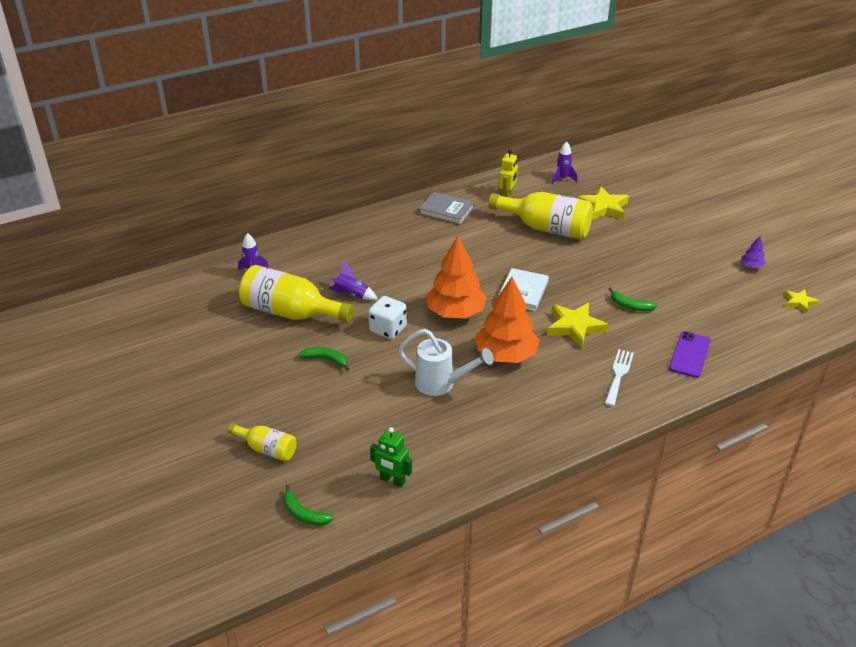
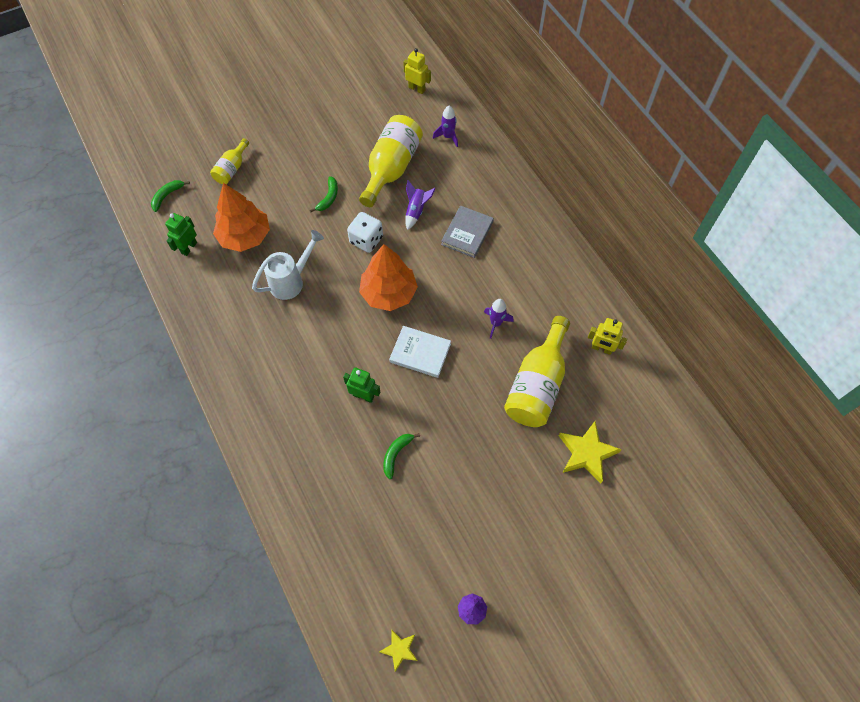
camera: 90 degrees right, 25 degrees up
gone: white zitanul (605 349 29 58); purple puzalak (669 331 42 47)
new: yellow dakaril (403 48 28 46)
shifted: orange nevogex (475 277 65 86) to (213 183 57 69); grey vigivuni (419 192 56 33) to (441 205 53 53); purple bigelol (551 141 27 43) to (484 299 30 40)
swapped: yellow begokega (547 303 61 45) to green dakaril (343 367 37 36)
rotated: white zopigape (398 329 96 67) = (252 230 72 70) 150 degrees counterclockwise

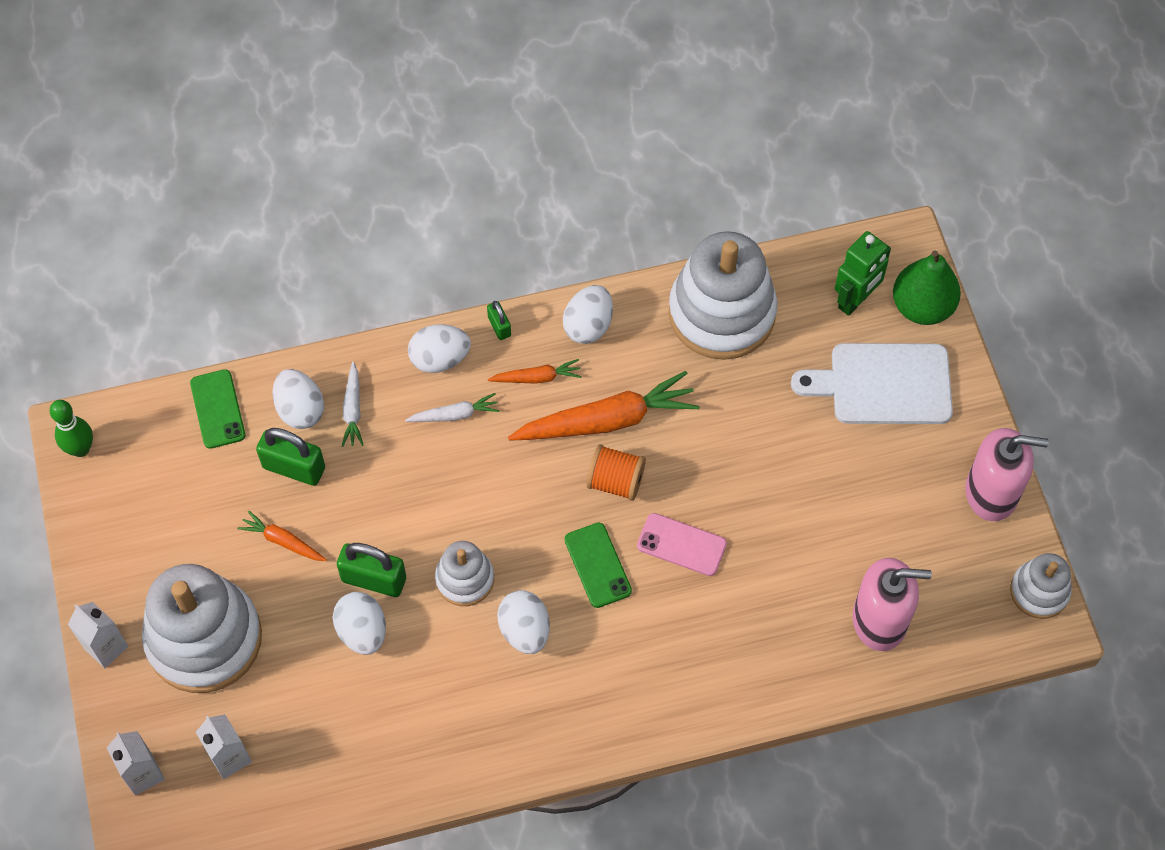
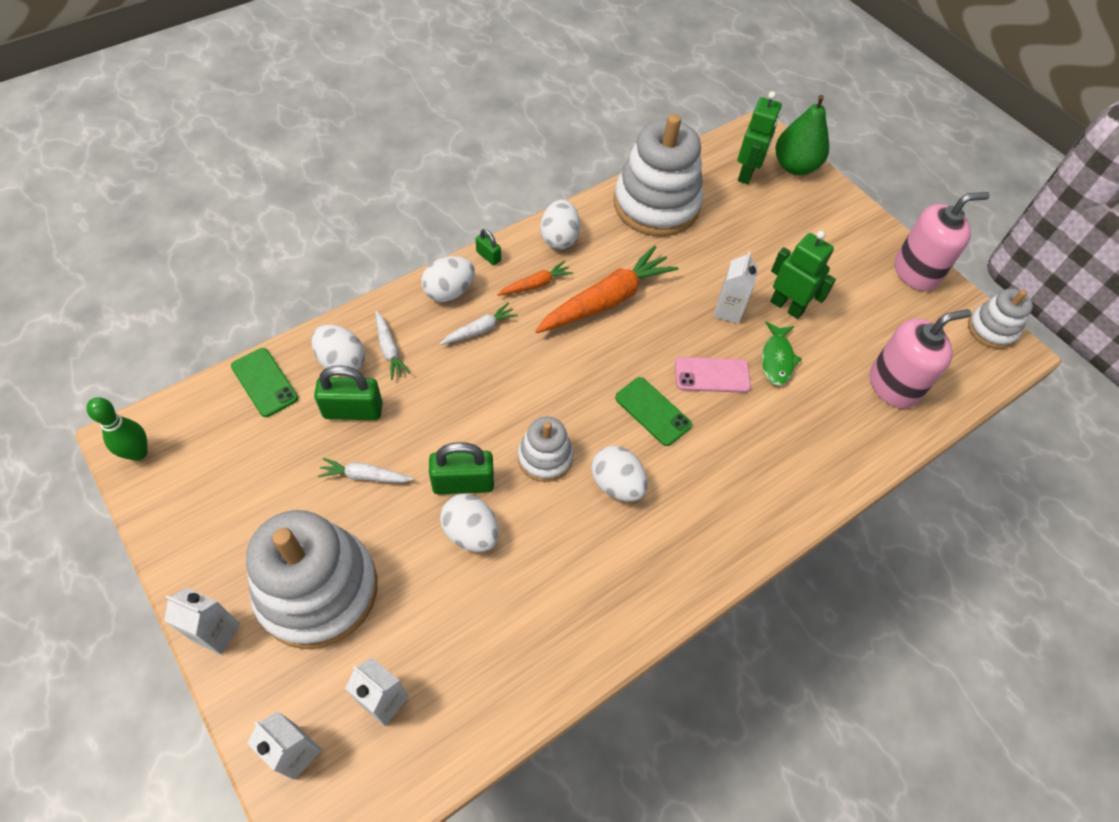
camera: 25 degrees left, 5 degrees down
gone: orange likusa (586 444 60 57); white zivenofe (791 343 162 81)
new: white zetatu (714 251 44 73); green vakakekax (762 321 40 65); green dakaril (770 231 66 88)
repainted: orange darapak (237 510 90 51) to white darapak (318 458 96 25)

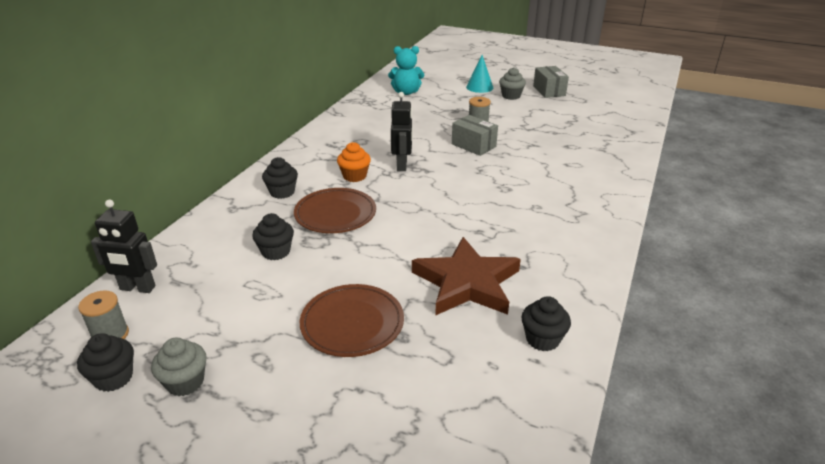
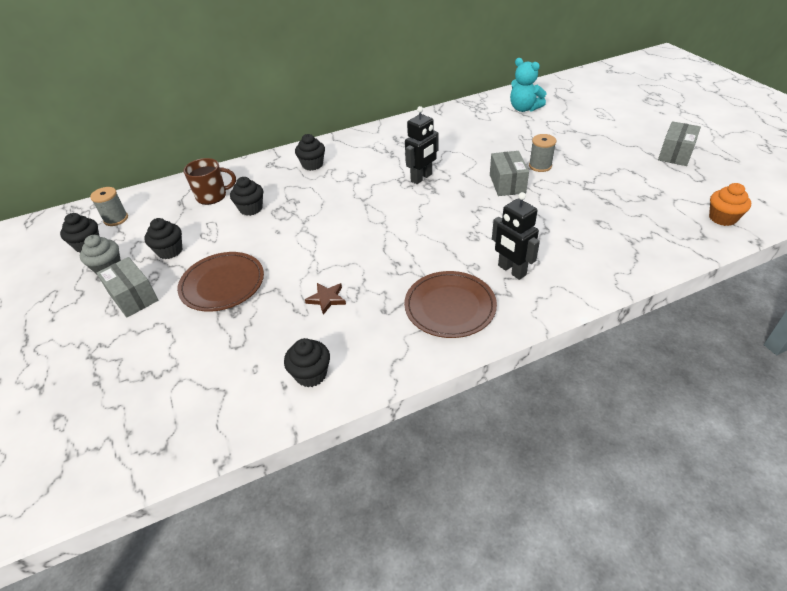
camera: 45 degrees right, 10 degrees up
gone: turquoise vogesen (466 55 27 38); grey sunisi (499 67 27 33)
new: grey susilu (97 257 62 60); black sunisi (144 218 38 41); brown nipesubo (183 158 53 47)
shifted: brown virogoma (294 188 82 45) to (404 271 93 67); black dakaril (91 200 66 93) to (492 192 48 88); orange sunisi (337 142 34 40) to (709 183 42 43)
scaled: brown begokega (412 237 109 79) = (305 283 41 32) x0.40

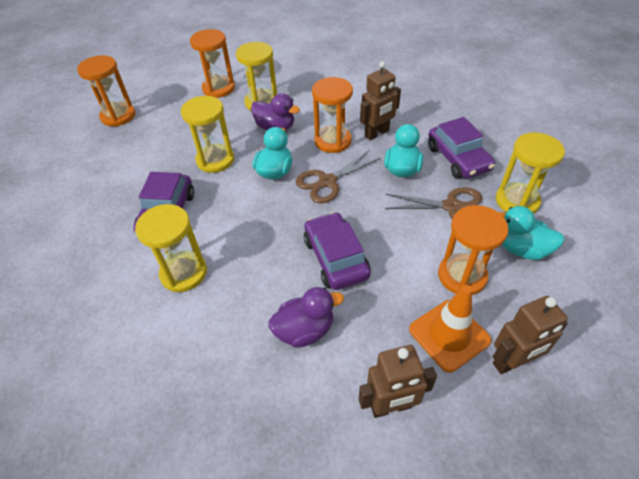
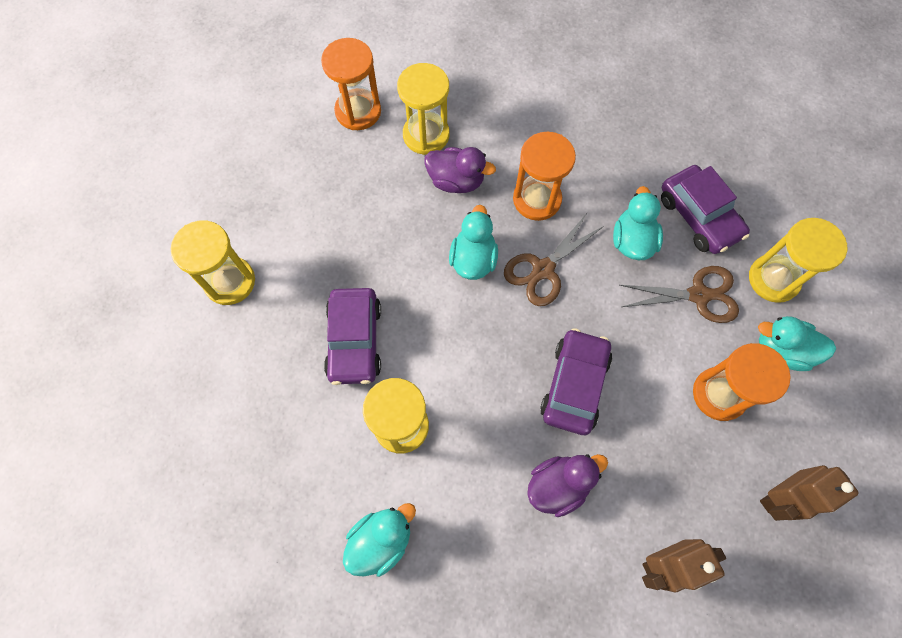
camera: 10 degrees left, 20 degrees up
gone: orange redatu (77 55 58 71); brown dakaril (360 61 41 79); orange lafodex (409 285 82 88)
new: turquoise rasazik (343 503 73 74)
shifted: yellow redatu (181 96 53 77) to (171 220 84 85)
rotated: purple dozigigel (304 212 67 78) = (540 328 72 107) 45 degrees clockwise

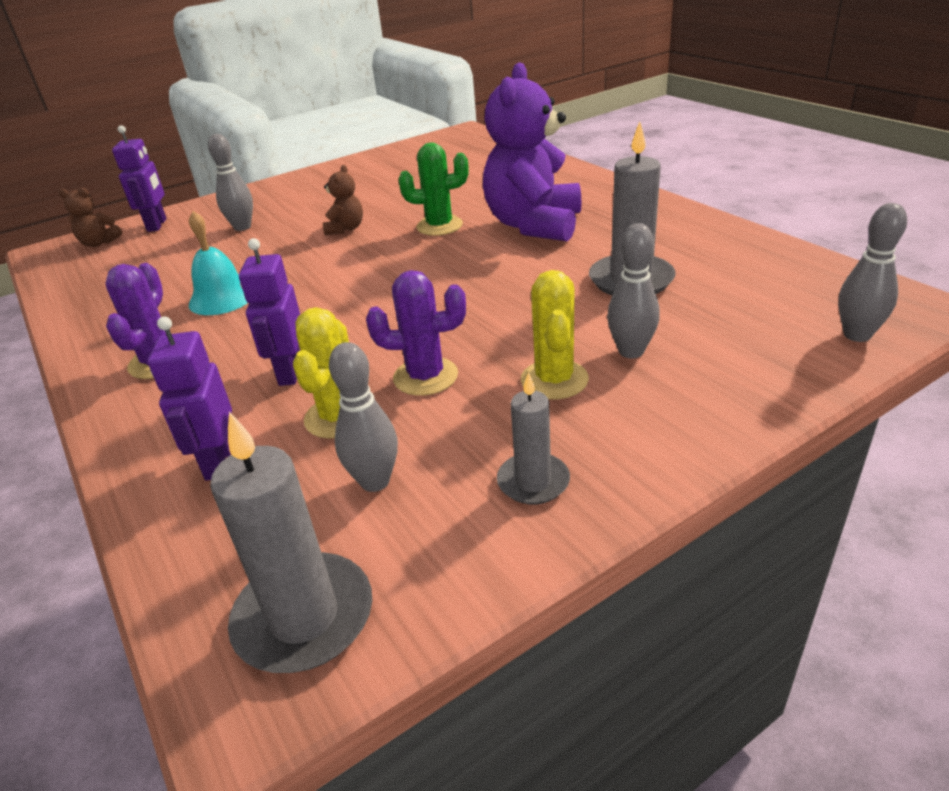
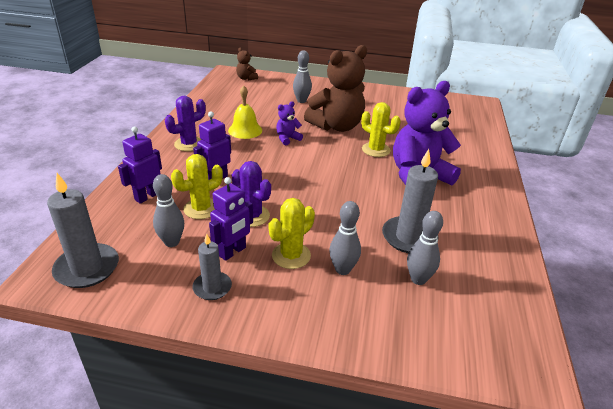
camera: 40 degrees right, 0 degrees up
new: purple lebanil (276 101 27 45)
shifted: purple dakaril (112 125 55 107) to (209 177 44 84); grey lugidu (838 203 69 139) to (407 211 36 74)
repainted: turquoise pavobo (189 211 59 104) to yellow pavobo (228 85 34 54); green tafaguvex (399 143 70 93) to yellow tafaguvex (361 102 40 55)
scaled: brown lebanil (323 165 40 70) = (304 45 63 87) x2.29

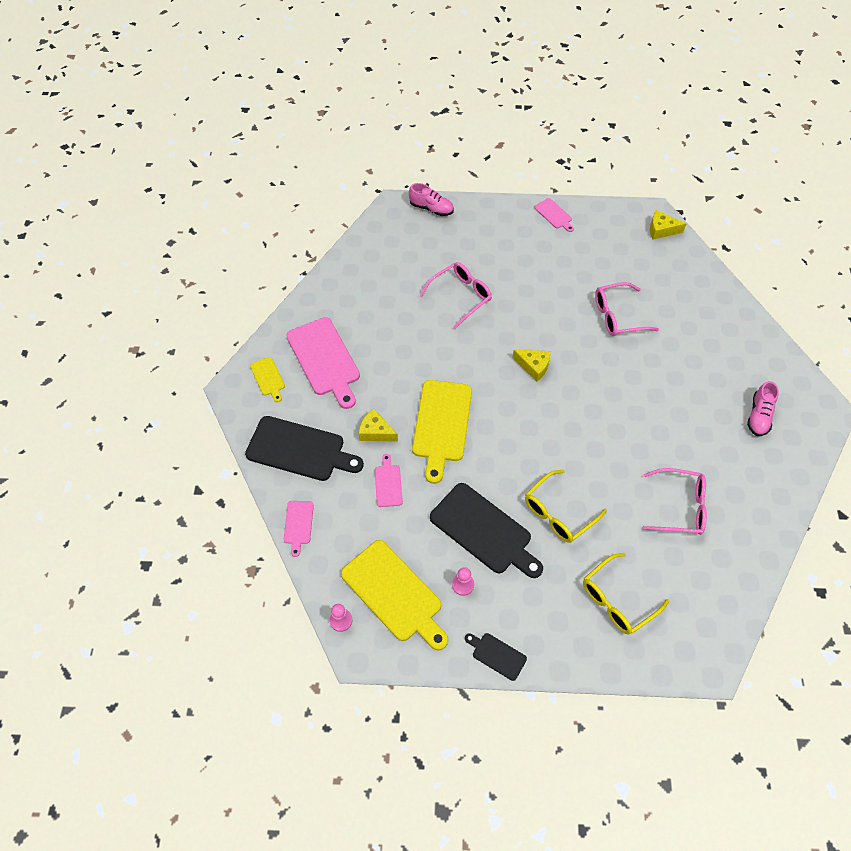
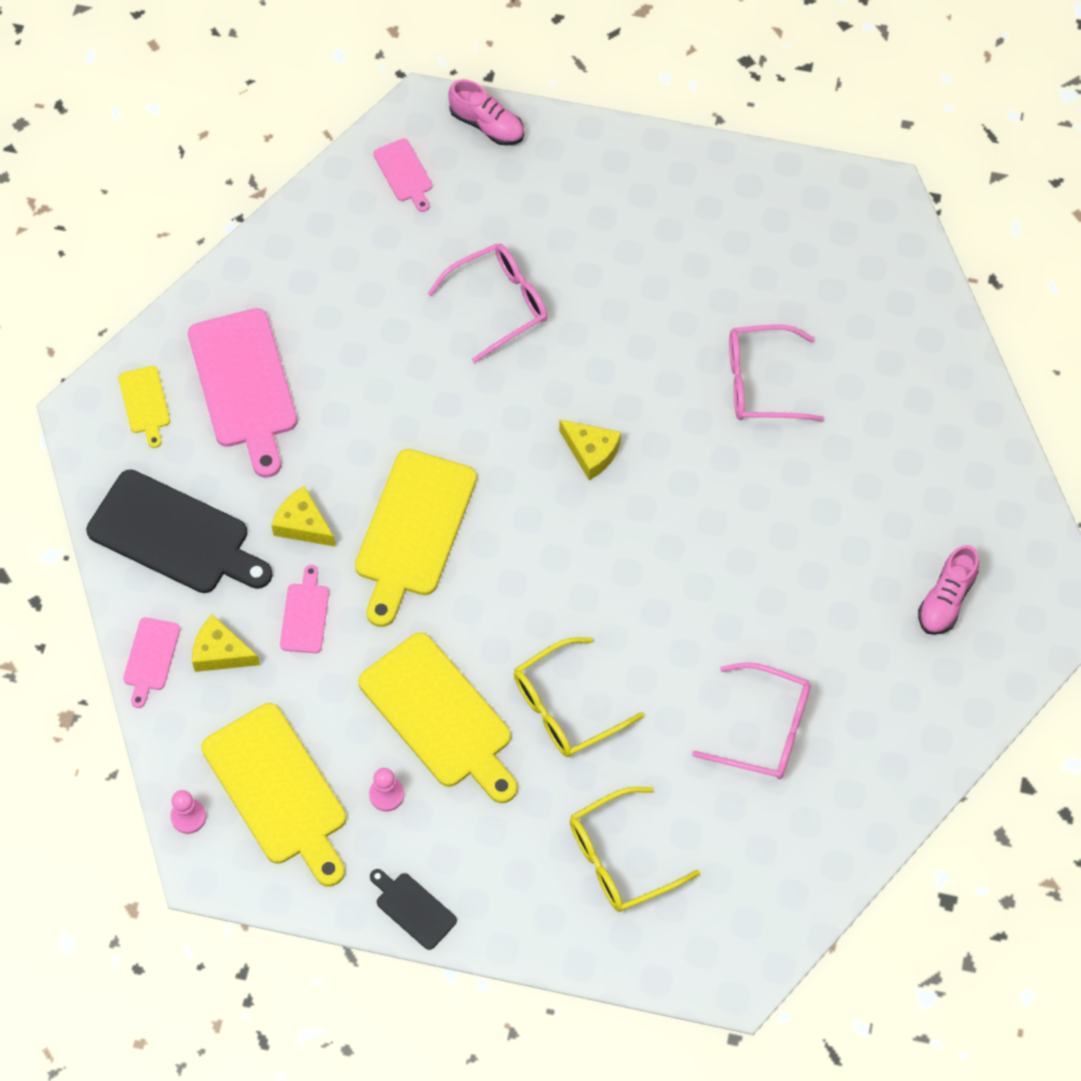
camera: 10 degrees right, 5 degrees up
shifted: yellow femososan (650 210 37 30) to (192 615 68 57); pink zivenofe (534 198 40 34) to (373 138 59 74)
repainted: black zivenofe (430 483 113 95) to yellow zivenofe (358 633 160 170)

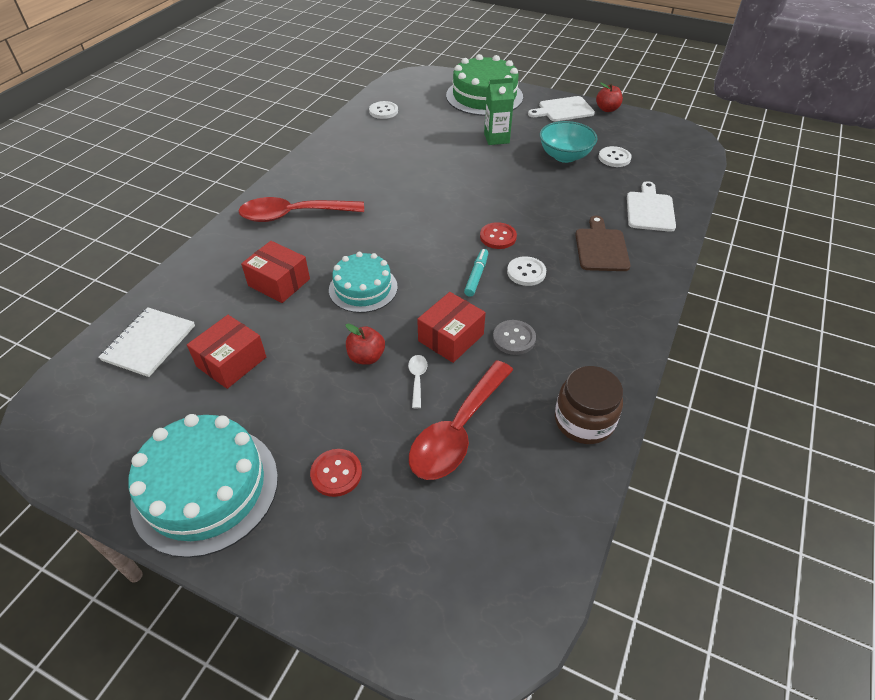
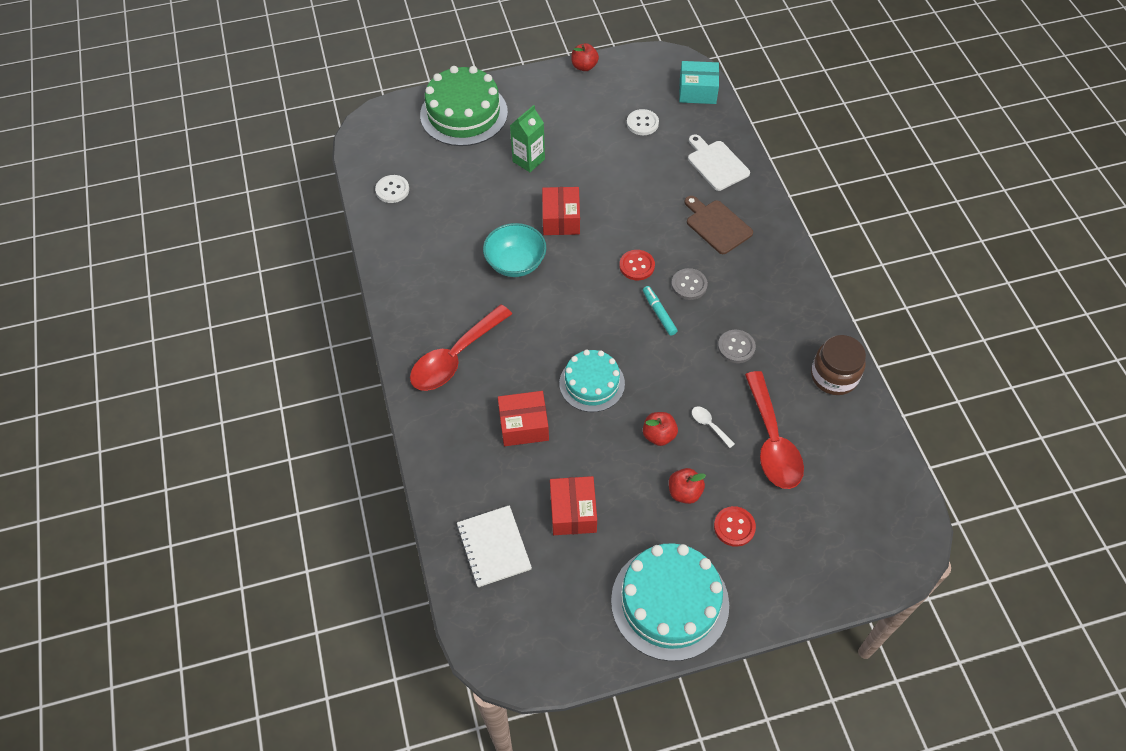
camera: 40 degrees left, 10 degrees up
gone: white zivenofe (528 96 67 25)
new: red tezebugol (669 468 37 36); turquoise susilu (679 61 40 43)
shifted: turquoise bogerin (540 121 57 42) to (483 223 63 54); red susilu (417 292 69 71) to (542 187 38 48)
repainted: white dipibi (507 256 39 30) to grey dipibi (671 268 37 32)

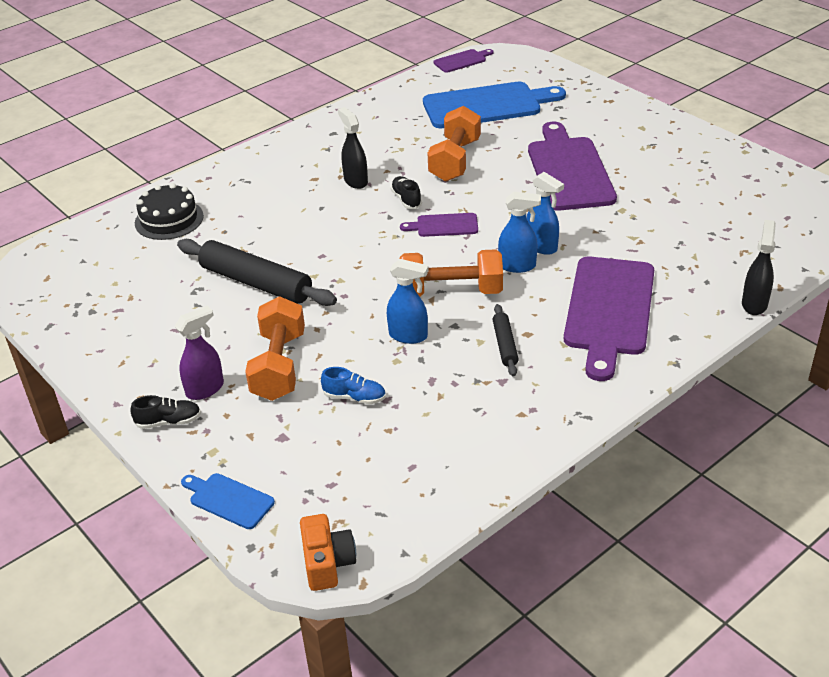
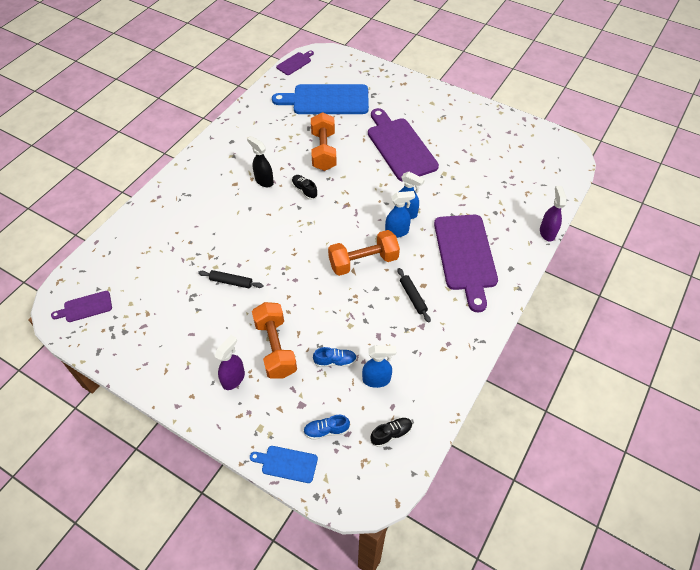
camera: 20 degrees left, 15 degrees up
gone: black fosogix (135 183 69 57); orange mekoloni (300 514 56 77)
new: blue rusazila (303 415 47 25)
shifted: purple zivenofe (400 213 78 24) to (51 291 61 31); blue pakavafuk (387 259 42 85) to (362 345 34 43); black rusazila (130 395 71 34) to (370 417 43 30)
repainted: black pakavafuk (742 220 34 95) to purple pakavafuk (540 186 27 56)
rotated: blue zivenofe (423 82 143 46) = (272 84 97 30) 150 degrees counterclockwise
scaled: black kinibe (177 239 160 67) = (198 270 65 18) x0.50

